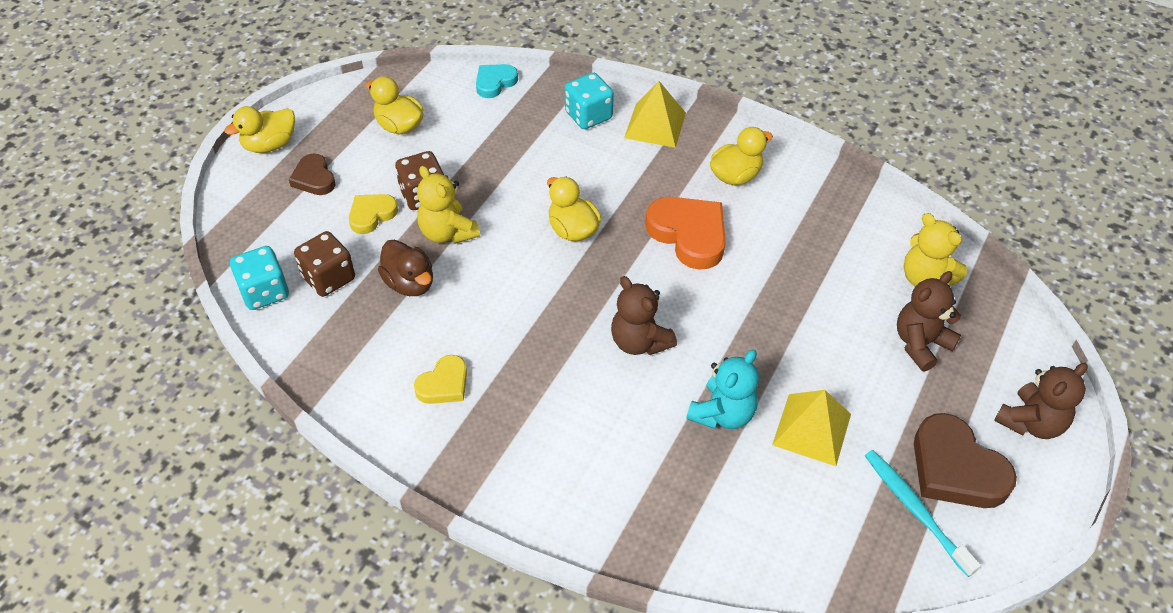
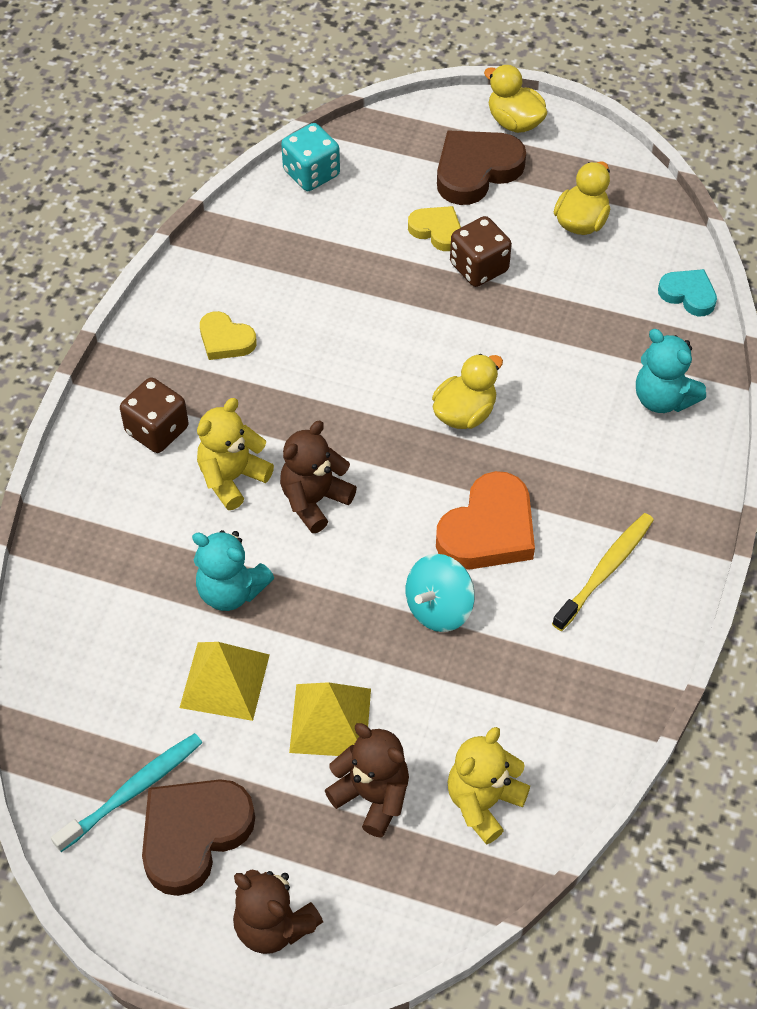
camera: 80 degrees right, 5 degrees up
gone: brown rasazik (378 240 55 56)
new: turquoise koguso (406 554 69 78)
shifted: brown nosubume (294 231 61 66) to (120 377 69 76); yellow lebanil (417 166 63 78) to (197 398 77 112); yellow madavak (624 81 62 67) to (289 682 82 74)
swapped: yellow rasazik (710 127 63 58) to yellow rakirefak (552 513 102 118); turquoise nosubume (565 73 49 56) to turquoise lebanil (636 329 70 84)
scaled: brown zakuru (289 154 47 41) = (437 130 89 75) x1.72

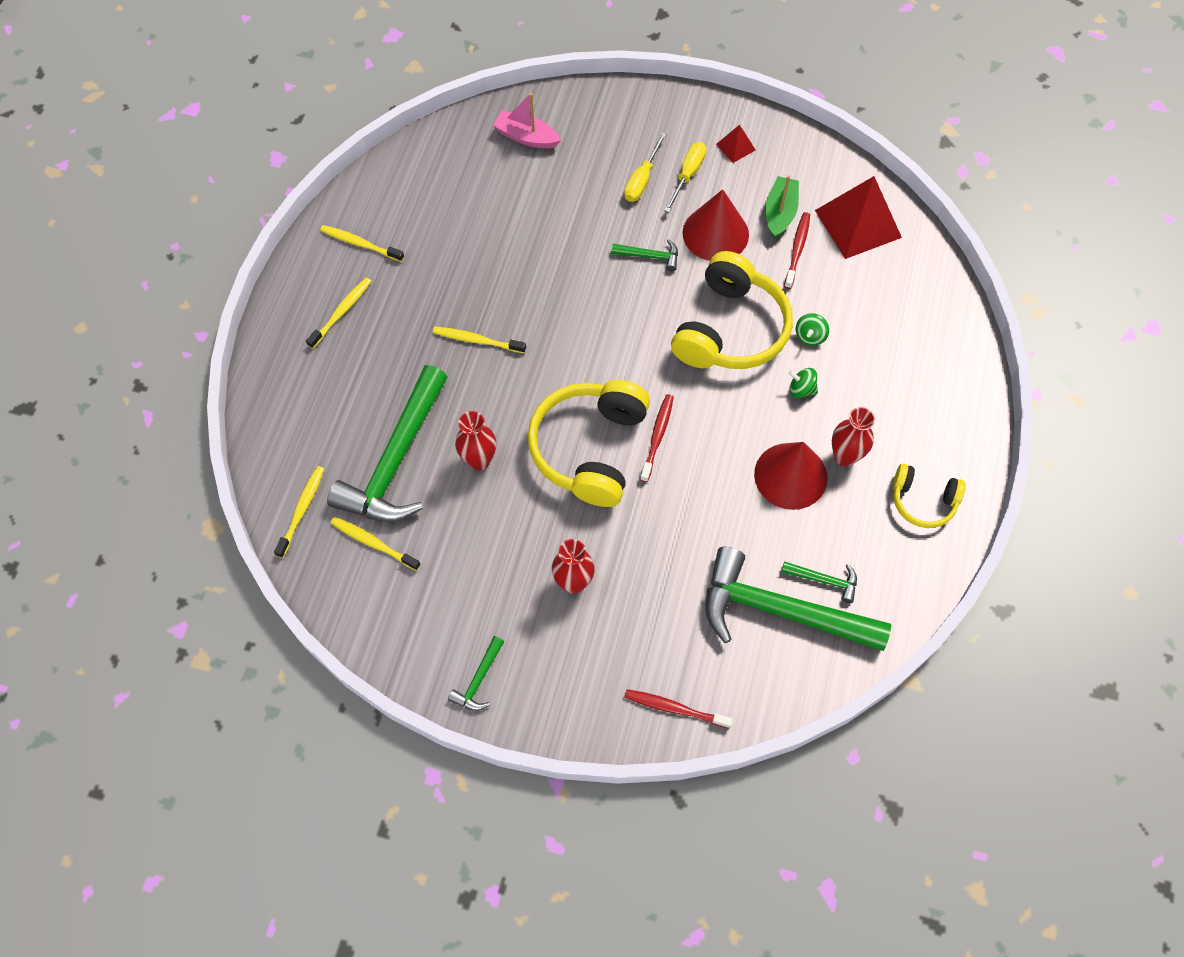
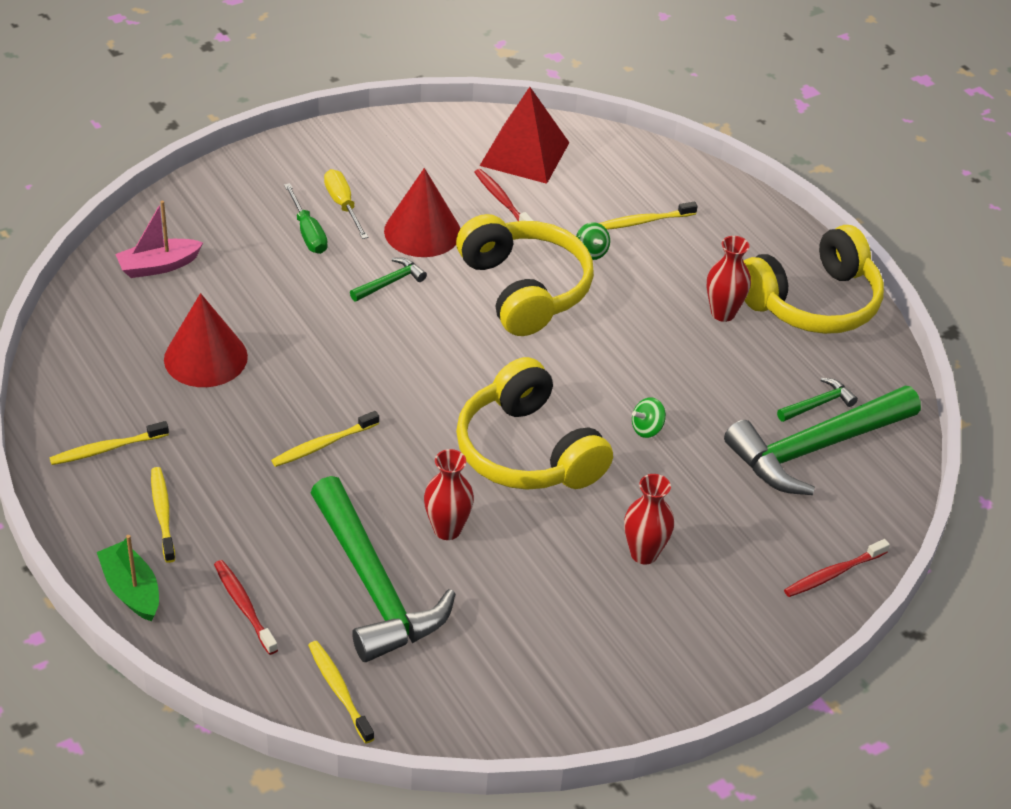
camera: 50 degrees left, 20 degrees down
gone: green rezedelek (448 636 56 75); red madavak (716 125 39 38)
shifted: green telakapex (765 175 34 64) to (97 535 62 86); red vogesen (754 442 73 68) to (164 293 84 94); red rakirefak (640 394 34 88) to (214 560 64 95); yellow rakirefak (331 517 90 54) to (599 202 99 28); green koguso (788 368 30 30) to (632 397 34 41)
repainted: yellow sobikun (624 132 43 70) to green sobikun (284 183 44 71)
scaled: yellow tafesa (893 464 73 64) = (743 225 141 109) x1.85

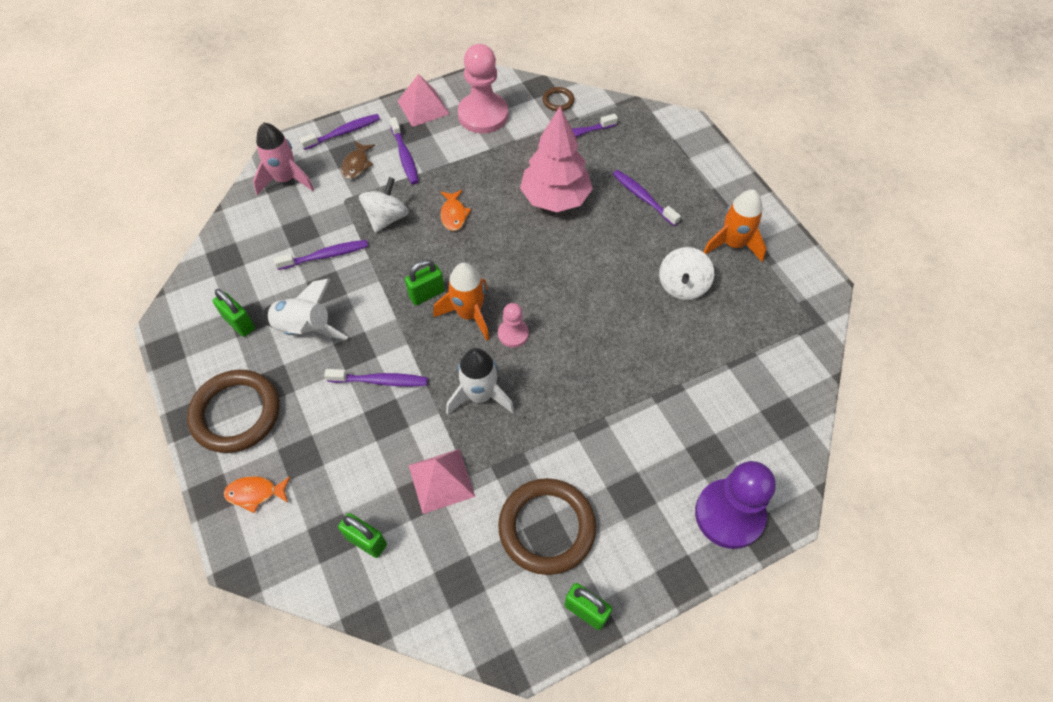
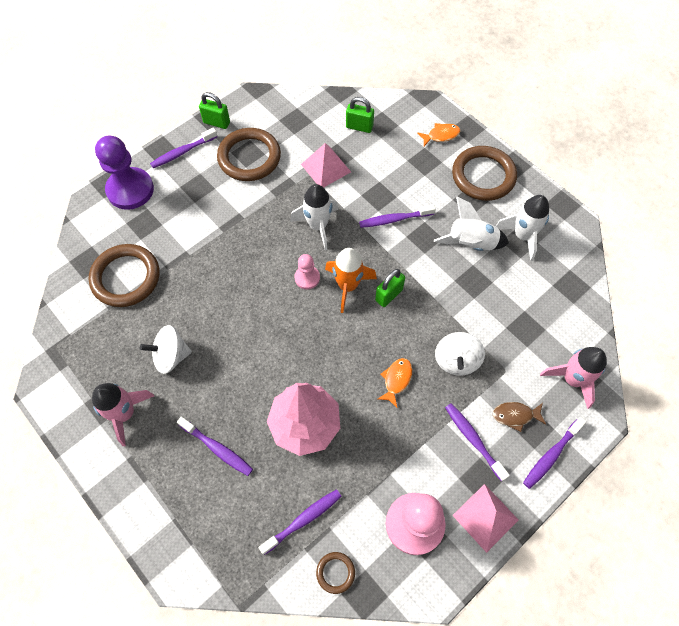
camera: 165 degrees right, 5 degrees up
new: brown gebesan (89 244 70 63)
shifted: purple rakirefak (274 240 94 30) to (150 128 67 40)
swapped: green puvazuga (213 289 42 48) to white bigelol (495 195 54 66)
repainted: orange bigelol (703 189 63 73) to pink bigelol (92 383 62 63)
rotated: white koguso (659 247 55 53) = (140 325 52 49) 105 degrees counterclockwise; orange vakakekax (441 190 30 41) = (378 358 34 49) 45 degrees clockwise; brown vakakekax (341 141 34 38) = (493 402 53 30) 90 degrees counterclockwise

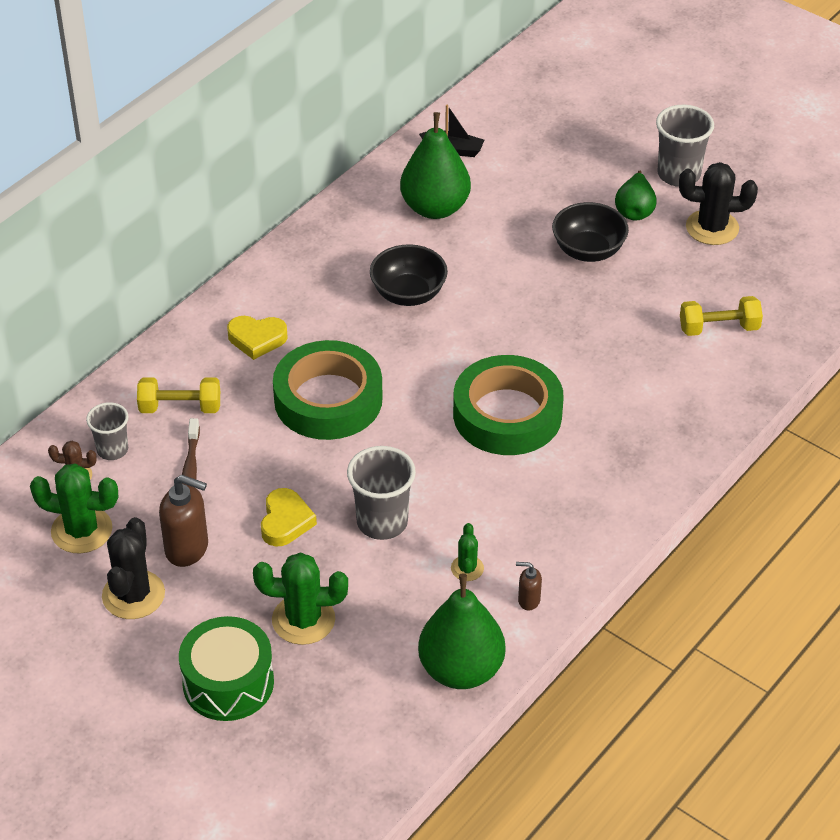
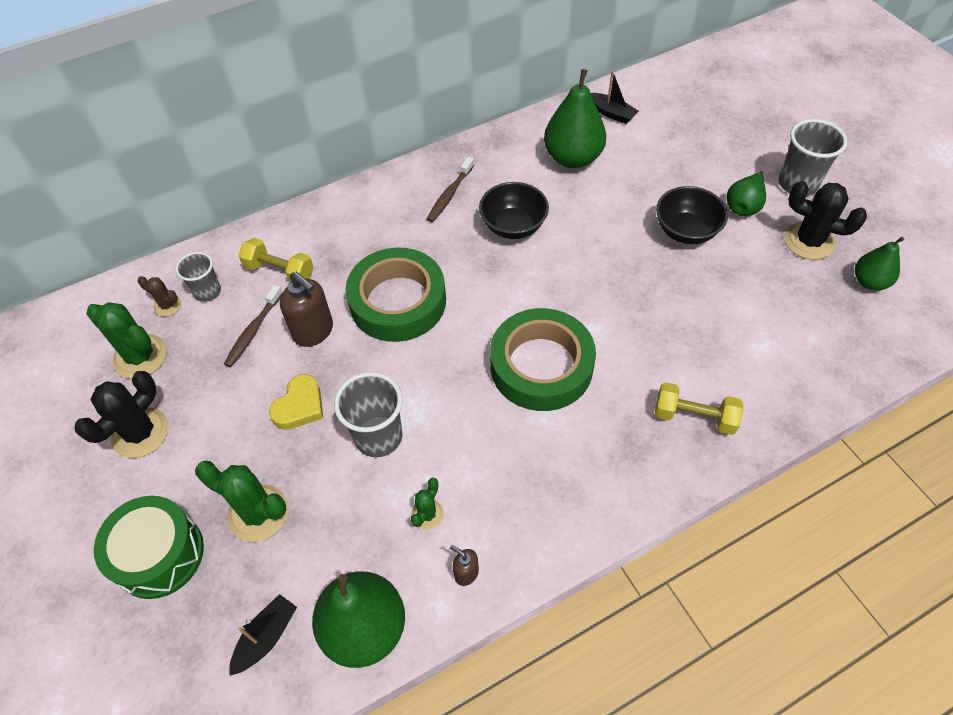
camera: 25 degrees right, 10 degrees up
gone: yellow zakuru (227 316 61 44)
new: black telakapex (229 594 68 82); brown rakirefak (427 157 47 65); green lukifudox (855 237 49 54)
shifted: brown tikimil (159 475 49 92) to (280 272 53 75); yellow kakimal (680 296 83 40) to (655 382 88 53)

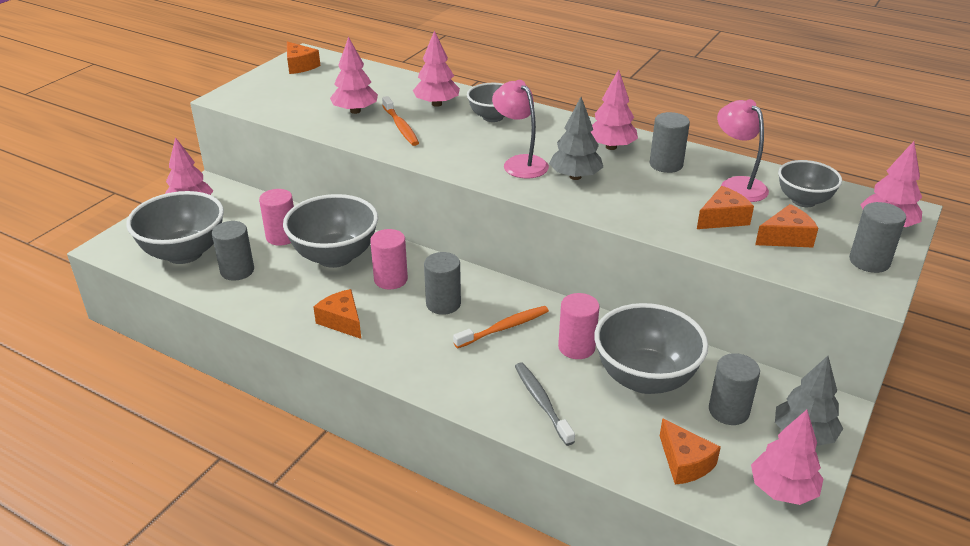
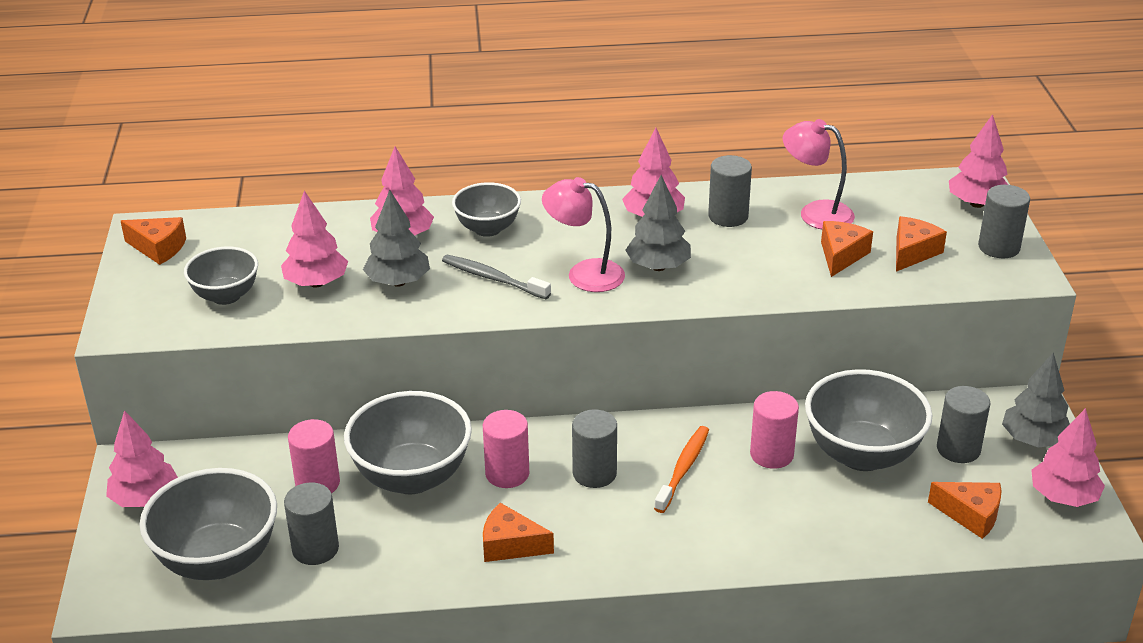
camera: 35 degrees left, 0 degrees up
shifted: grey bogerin (778 160 64 47) to (184 247 74 58); grey rakirefak (515 362 60 84) to (442 255 109 44)
swapped: orange rakirefak (382 96 37 50) to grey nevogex (363 190 67 97)

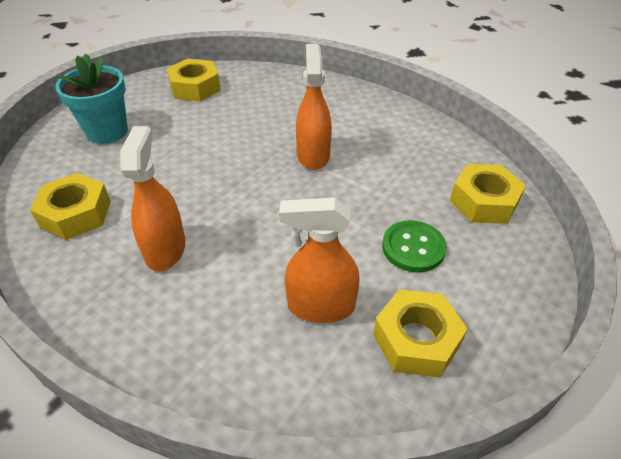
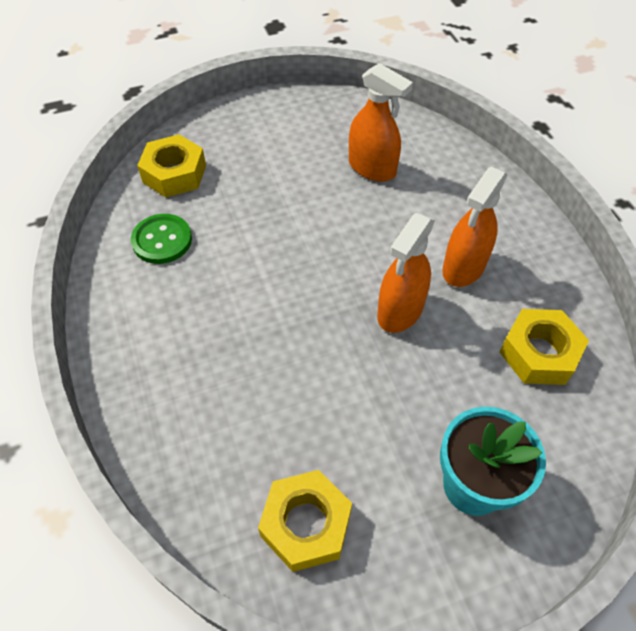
camera: 145 degrees left, 10 degrees up
gone: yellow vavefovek (373 289 95 88)
shifted: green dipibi (382 220 65 53) to (131 214 61 50); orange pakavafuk (296 44 36 126) to (377 213 58 120)

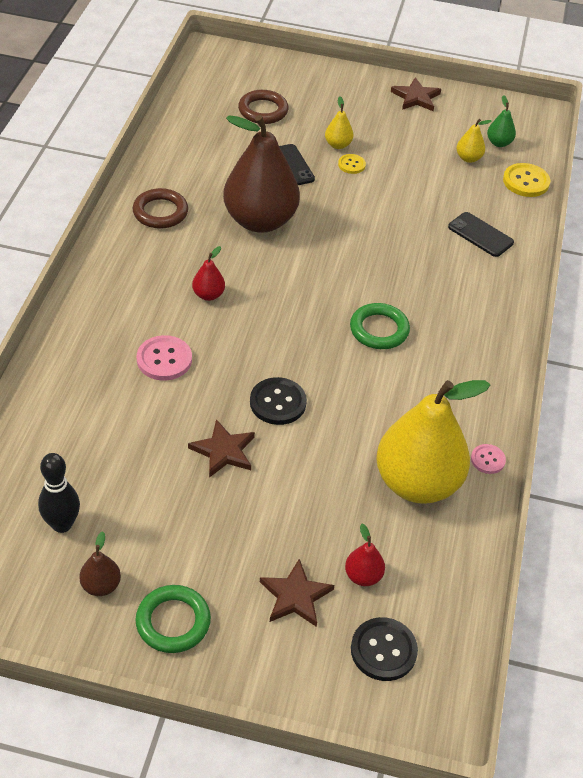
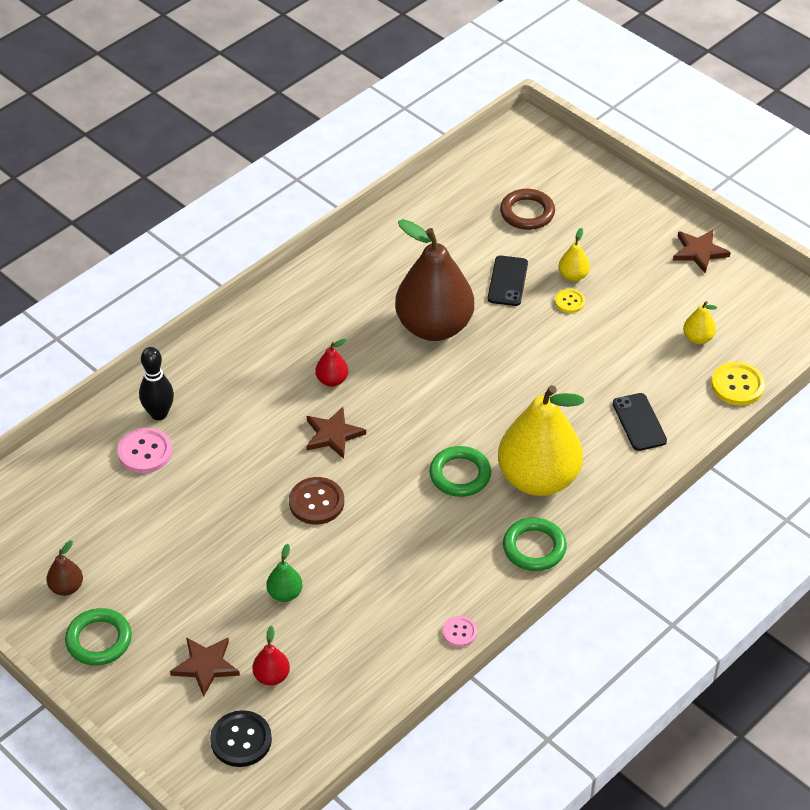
camera: 35 degrees right, 0 degrees up
gone: brown gebesan (133 188 55 41)
new: green gebesan (503 517 64 54)
shifted: pink dipibi (137 335 55 46) to (117 427 56 46); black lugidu (38 453 42 80) to (139 347 35 73); green lukifudox (487 95 29 52) to (266 544 37 58); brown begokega (188 419 67 59) to (306 407 60 52); yellow lukifudox (376 380 114 124) to (498 385 86 111)
repainted: black dipibi (250 377 57 48) to brown dipibi (289 477 55 48)

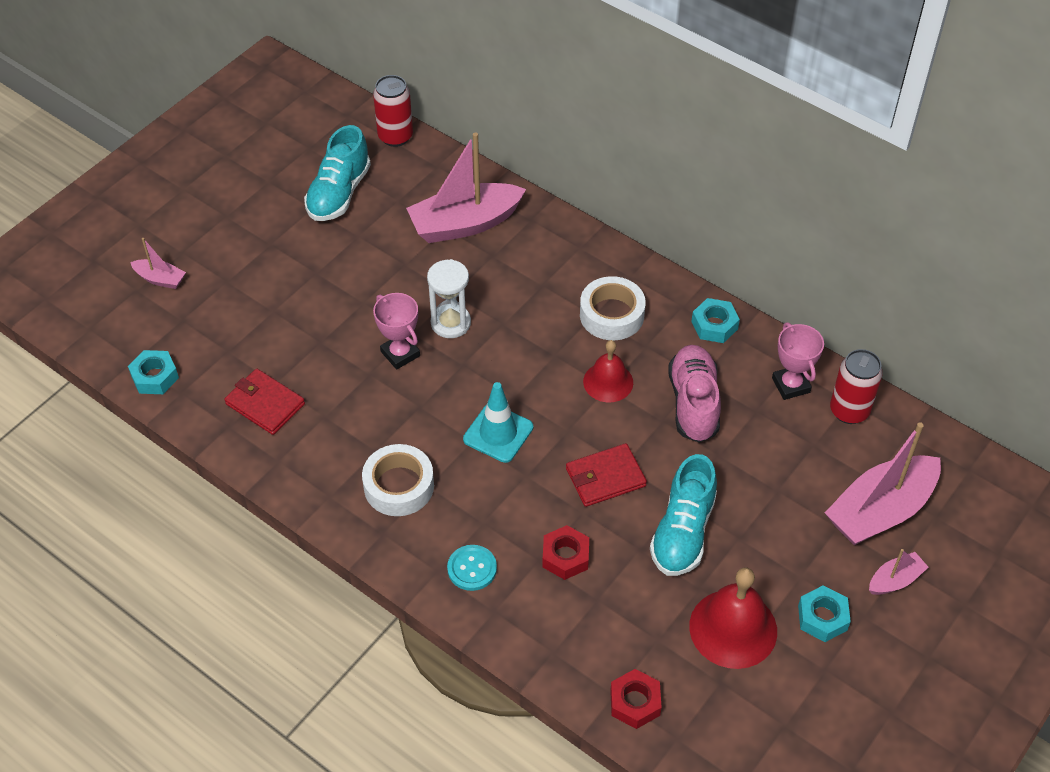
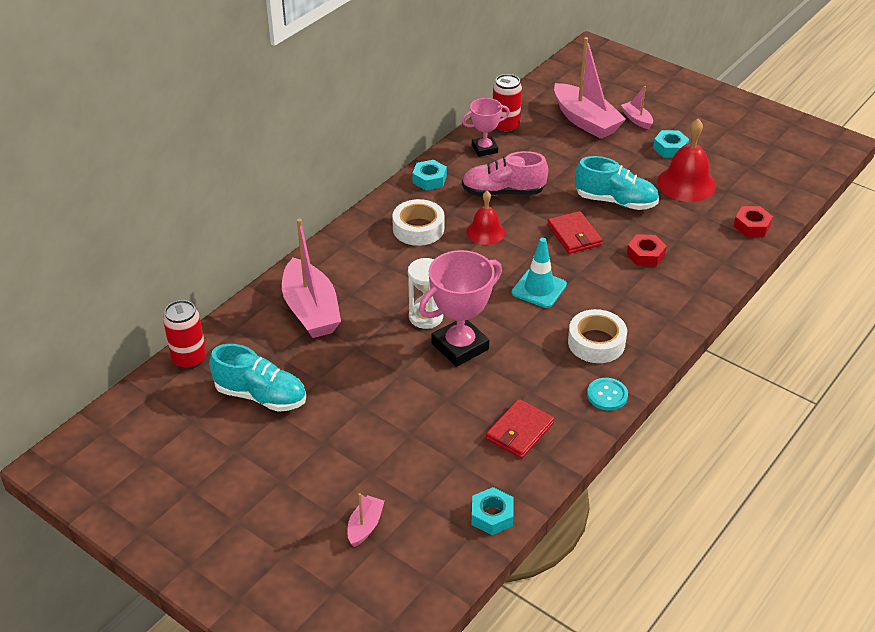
camera: 90 degrees left, 10 degrees down
shifted: turquoise dipibi (447 545 50 46) to (587 378 41 33)
scaled: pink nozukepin (373 293 47 77) = (419 250 83 117) x1.66

